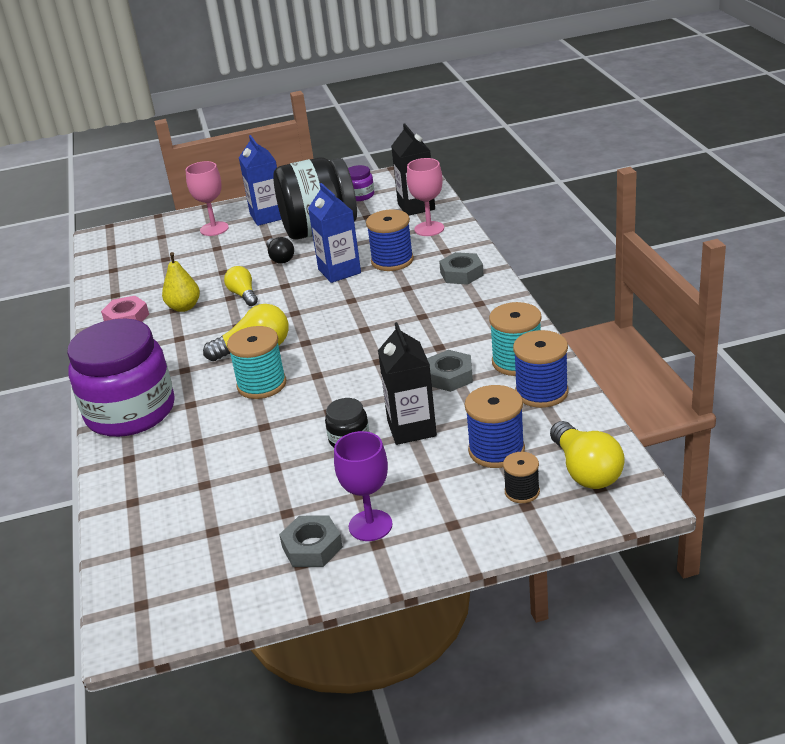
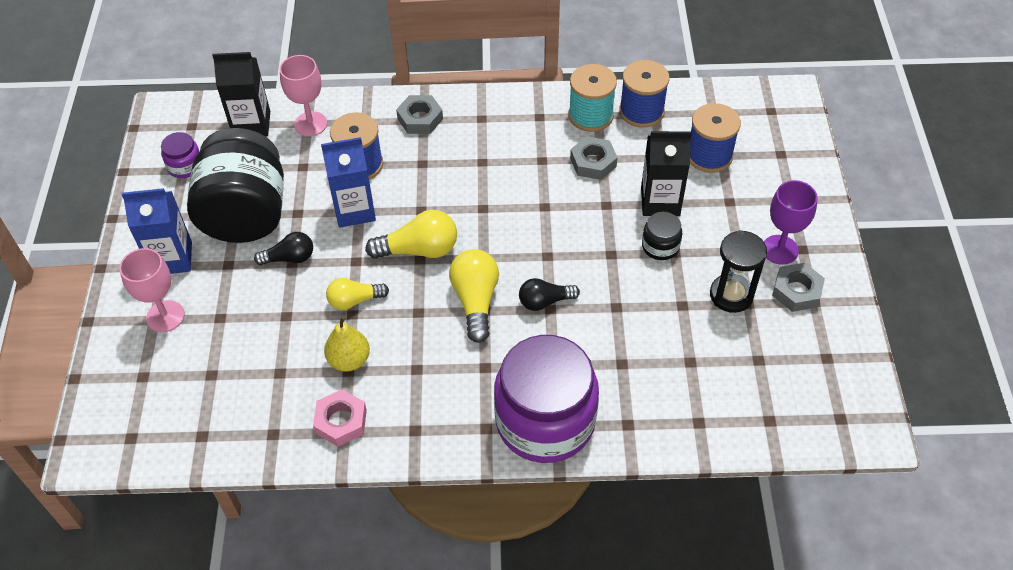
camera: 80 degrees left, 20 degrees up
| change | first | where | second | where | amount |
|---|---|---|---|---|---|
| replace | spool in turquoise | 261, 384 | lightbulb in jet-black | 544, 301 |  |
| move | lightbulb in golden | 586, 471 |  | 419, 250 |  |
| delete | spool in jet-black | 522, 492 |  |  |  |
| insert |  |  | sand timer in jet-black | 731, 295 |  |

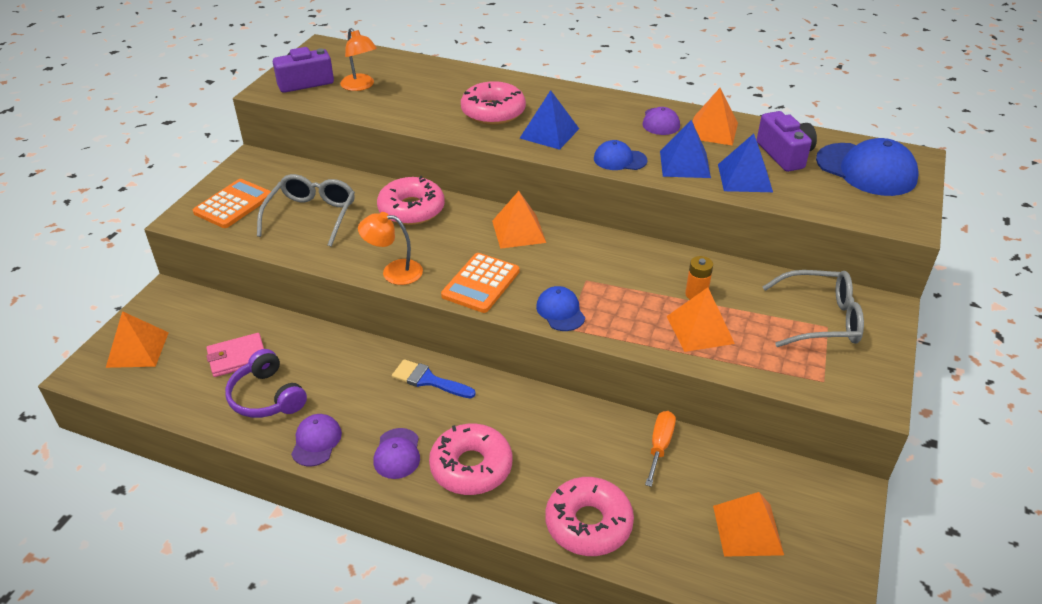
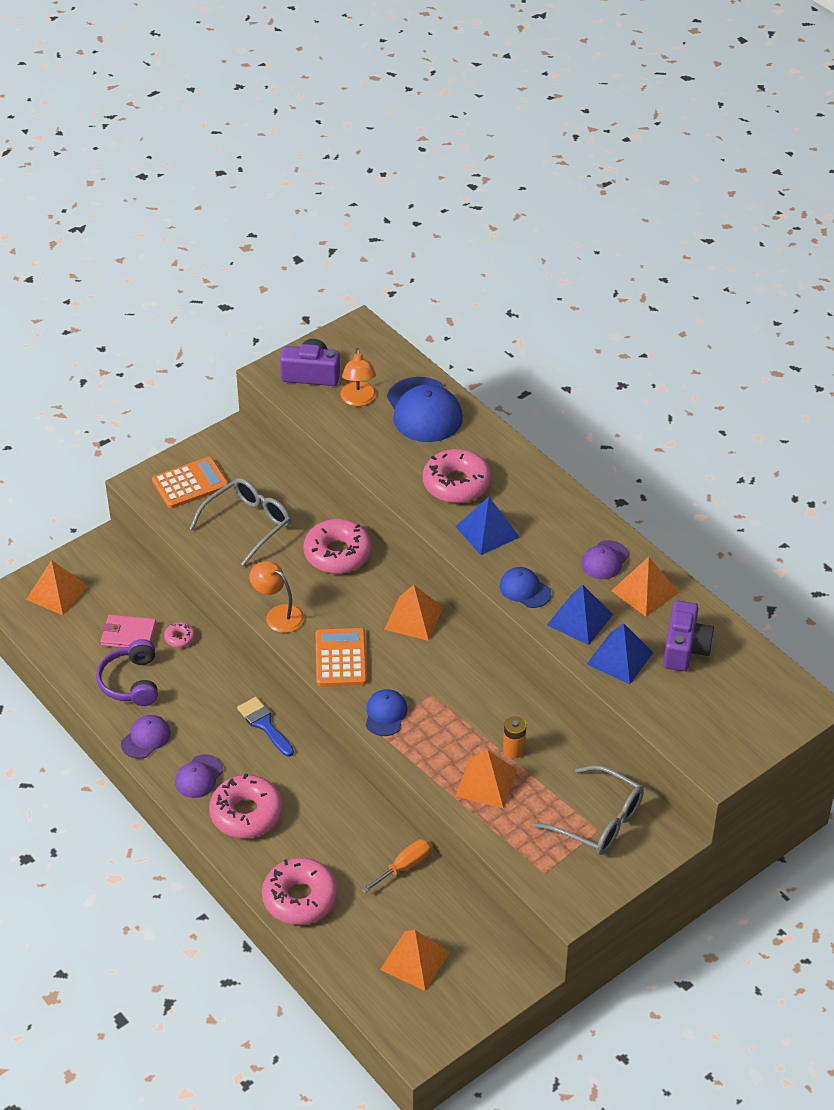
camera: 30 degrees right, 5 degrees up
| change | first | where | second | where | amount |
|---|---|---|---|---|---|
| move | cap in cobalt | 866, 170 |  | 424, 410 |  |
| rotate | calculator in orange-coloured | 481, 283 |  | 341, 658 | 120 degrees clockwise |
| insert |  |  | donut in rosy | 179, 638 |  |

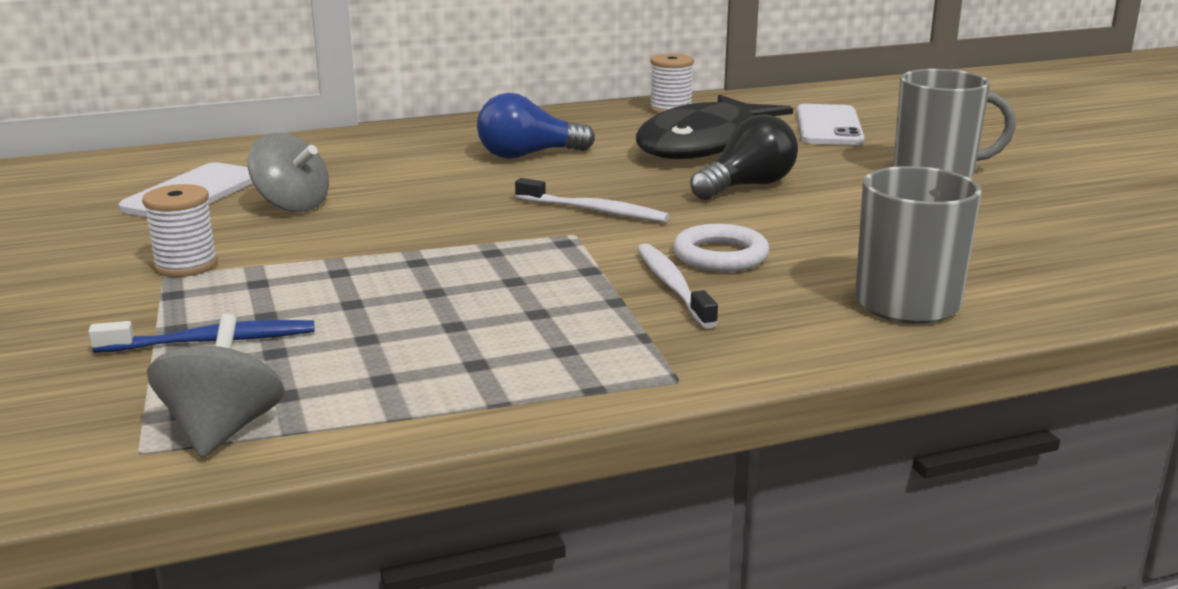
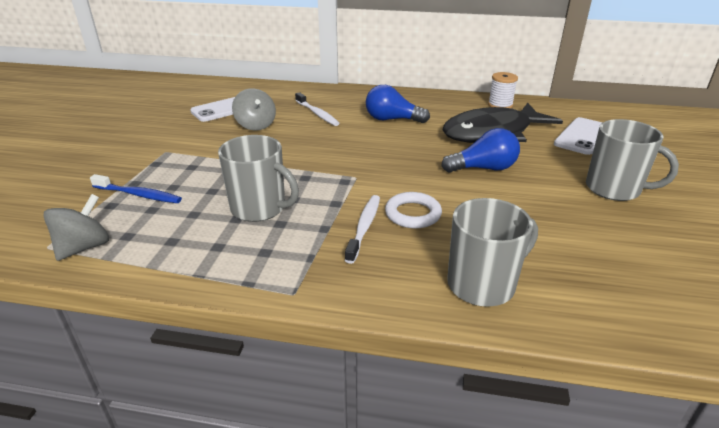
camera: 30 degrees right, 10 degrees up
| change | first | where | second | where | amount |
|---|---|---|---|---|---|
| recolor | lightbulb in jet-black | 747, 186 | lightbulb in cobalt | 483, 168 |  |
| move | toothbrush in snow-white | 594, 211 |  | 317, 114 |  |
| delete | spool in snow-white | 186, 265 |  |  |  |
| insert |  |  | tea mug in grey | 259, 208 |  |

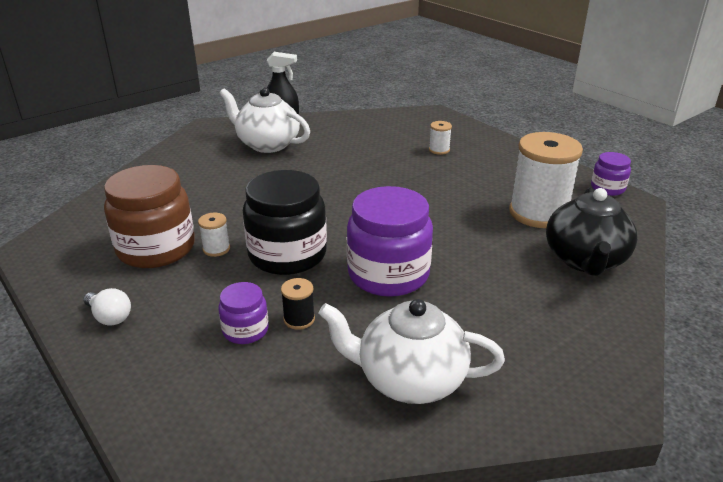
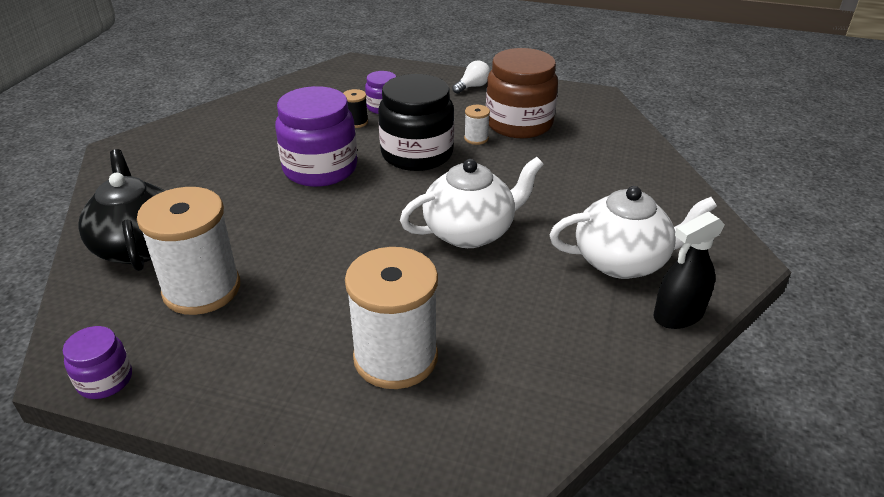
camera: 145 degrees right, 5 degrees up
| change | first | where | second | where | amount |
|---|---|---|---|---|---|
| resize | spool in snow-white | 439, 150 |  | 395, 357 | x2.35 |
| rotate | lightbulb in snow-white | 110, 317 |  | 472, 87 | 135 degrees clockwise |
| move | china teapot in snow-white | 409, 379 |  | 470, 232 |  |

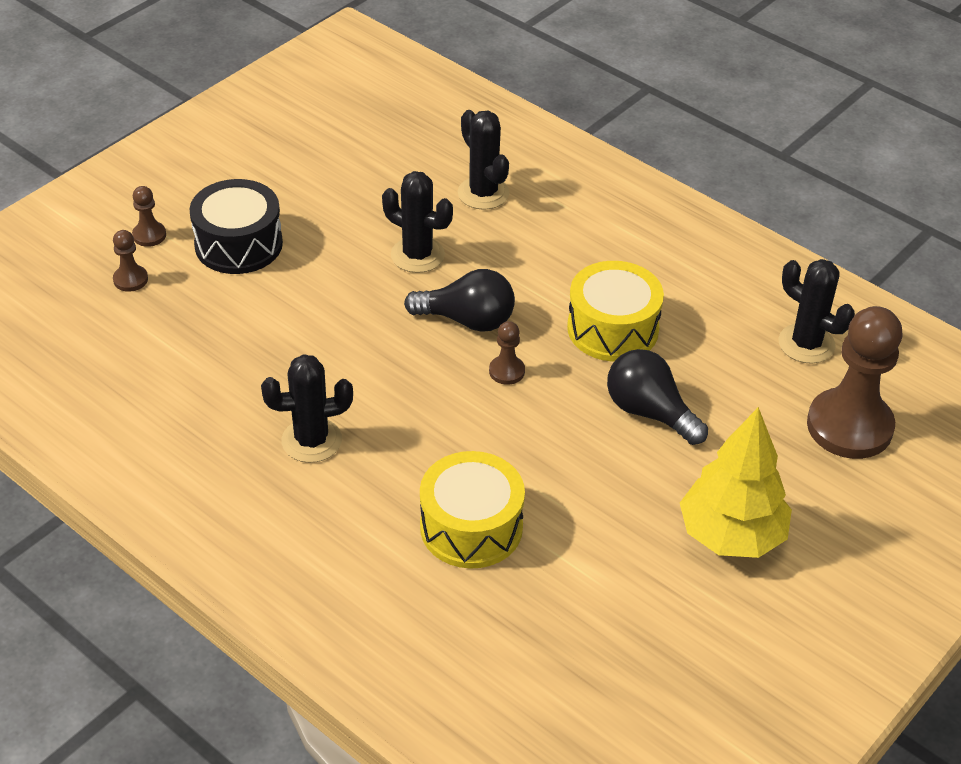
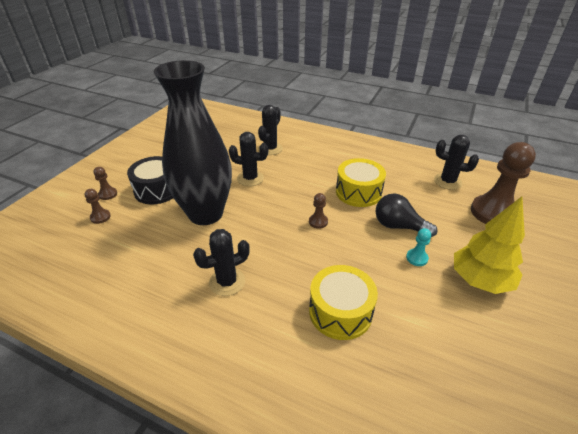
camera: 15 degrees left, 5 degrees down
| change | first | where | second | where | amount |
|---|---|---|---|---|---|
| rotate | cactus in jet-black | 483, 193 |  | 270, 149 | 75 degrees clockwise |
| delete | lightbulb in jet-black | 467, 320 |  |  |  |
| insert |  |  | flower vase in jet-black | 205, 214 |  |
| insert |  |  | game pawn in turquoise | 417, 258 |  |

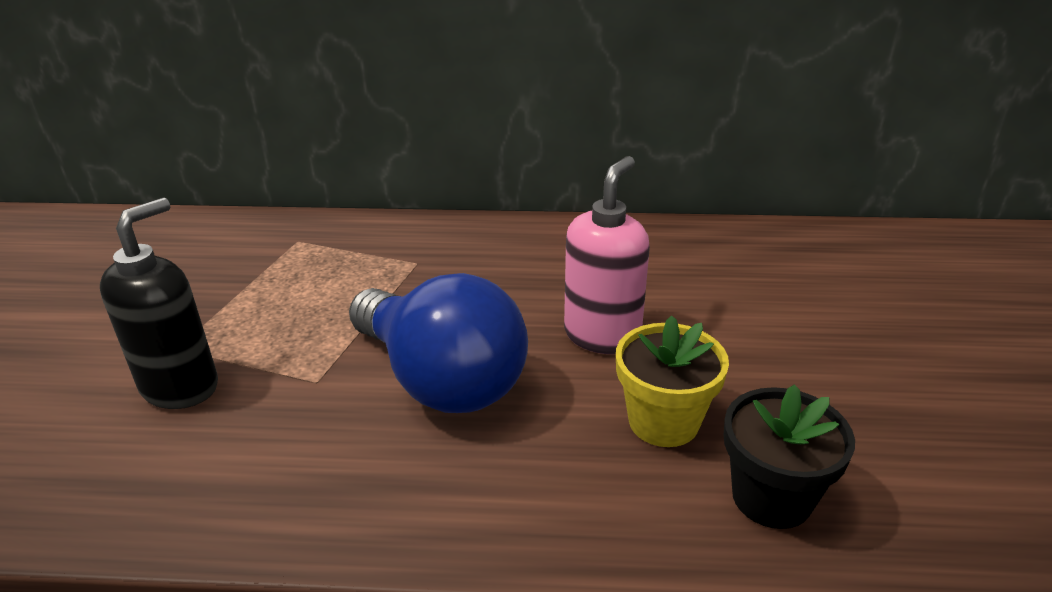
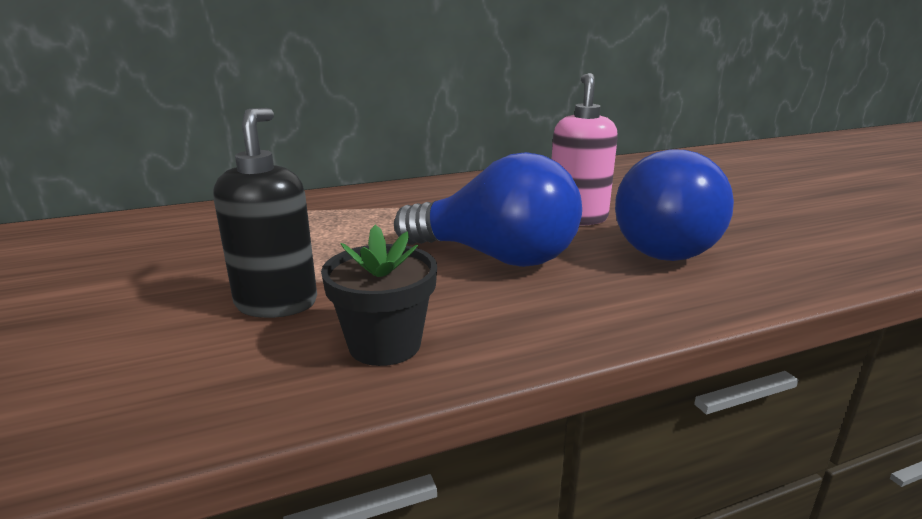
camera: 25 degrees left, 10 degrees down
| change | first | where | second | where | amount |
|---|---|---|---|---|---|
| replace | flower pot in golden | 663, 421 | lightbulb in cobalt | 669, 246 |  |
| move | flower pot in jet-black | 771, 497 |  | 384, 345 |  |

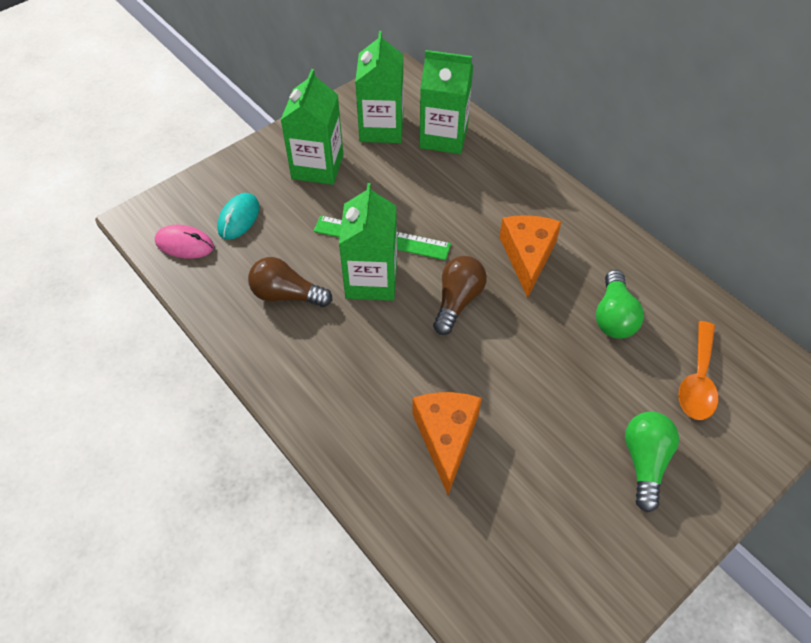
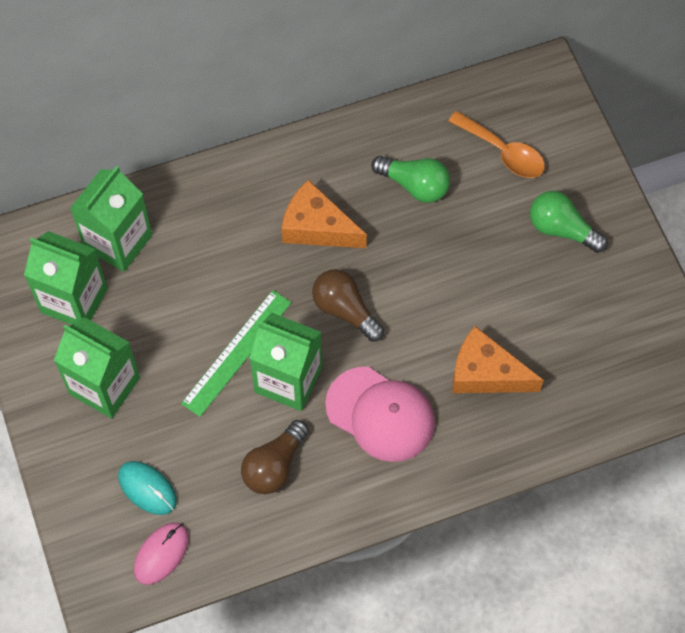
camera: 70 degrees left, 10 degrees up
| change | first | where | second | where | amount |
|---|---|---|---|---|---|
| insert |  |  | cap in rosy | 380, 414 |  |

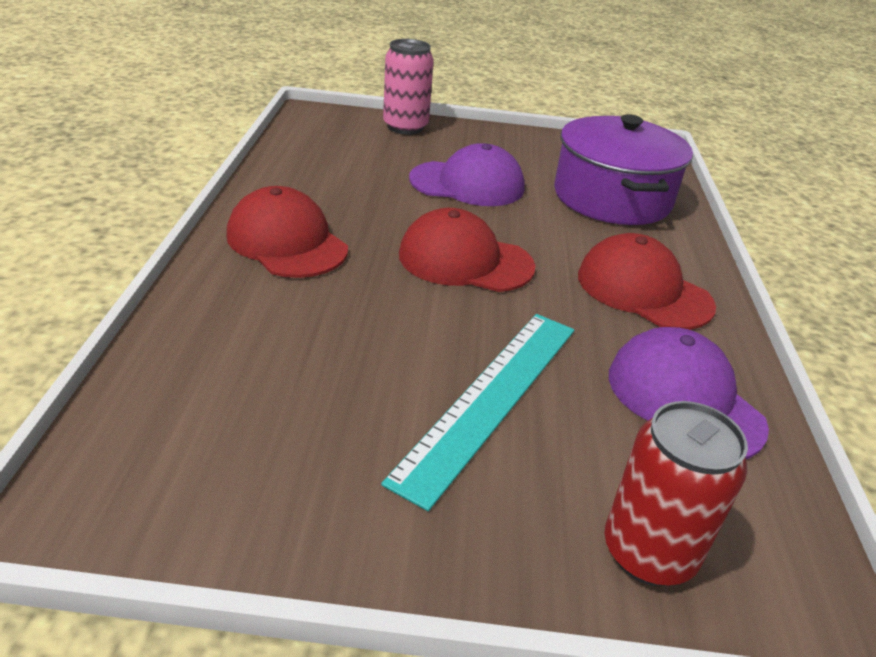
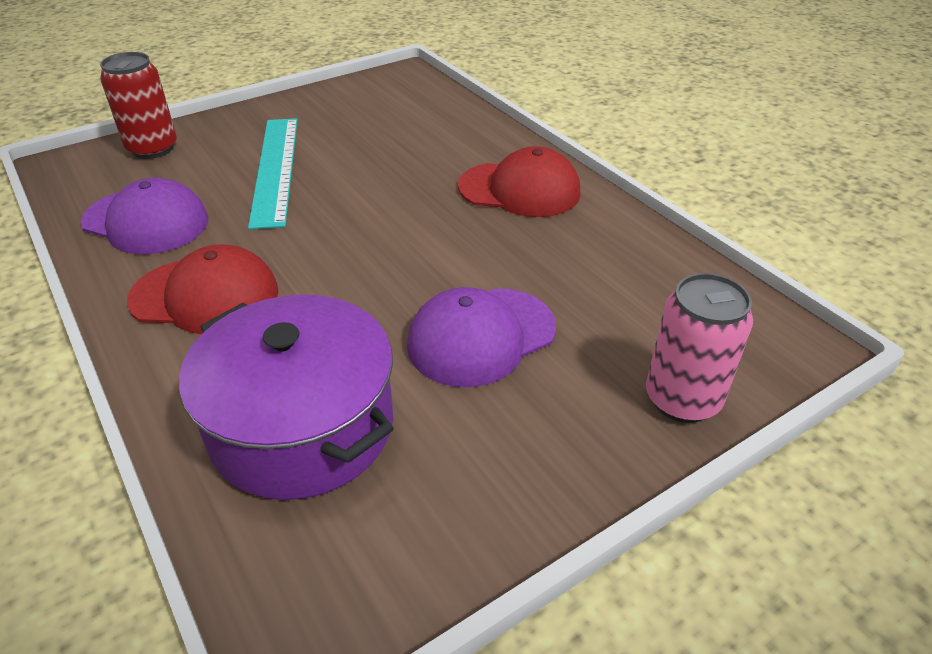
camera: 145 degrees right, 5 degrees up
| change | first | where | second | where | amount |
|---|---|---|---|---|---|
| delete | cap in red | 465, 260 |  |  |  |

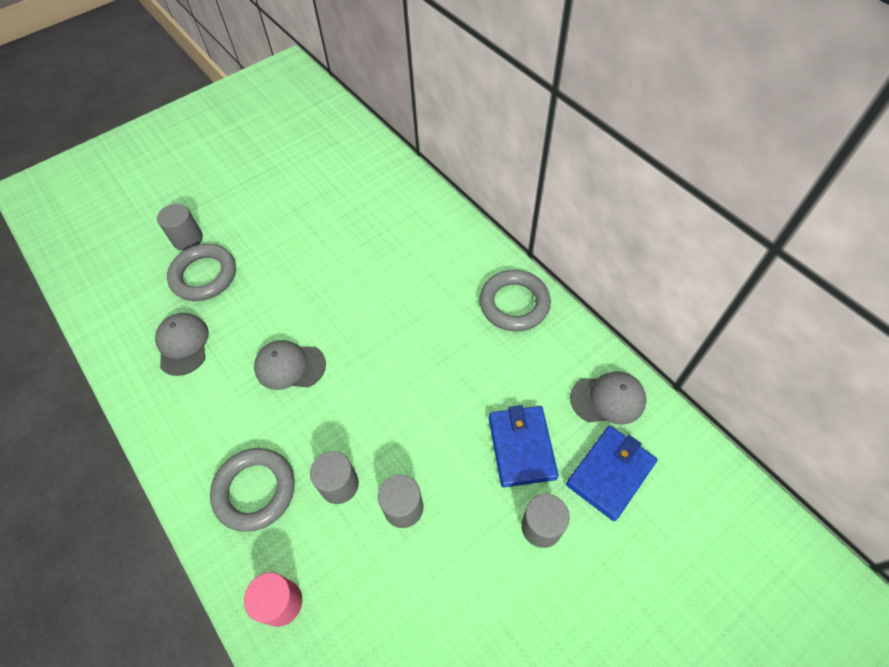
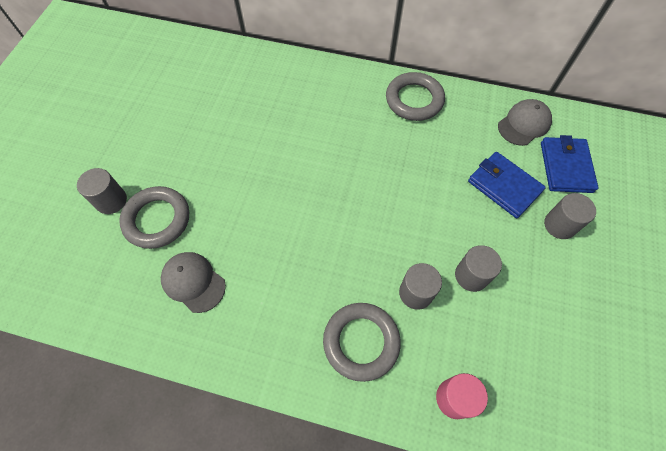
camera: 40 degrees left, 5 degrees up
| change | first | where | second | where | amount |
|---|---|---|---|---|---|
| delete | cap in grey | 290, 366 |  |  |  |

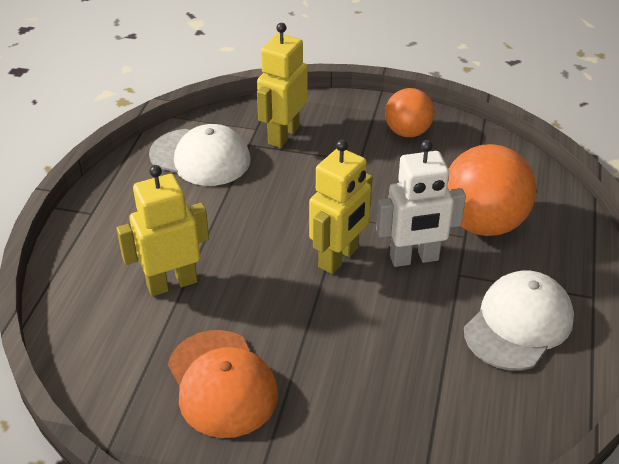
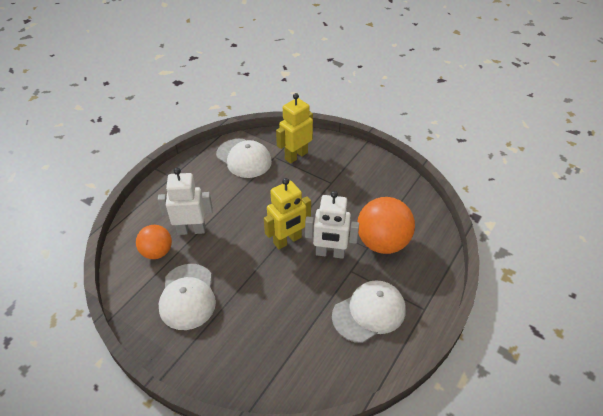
camera: 20 degrees right, 5 degrees up
| change | first | where | second | where | amount |
|---|---|---|---|---|---|
| move | ball in orange-coloured | 407, 132 |  | 157, 252 |  |
| recolor | toy robot in golden | 172, 283 | toy robot in snow-white | 191, 230 |  |
| recolor | cap in orange-coloured | 222, 383 | cap in snow-white | 187, 296 |  |

